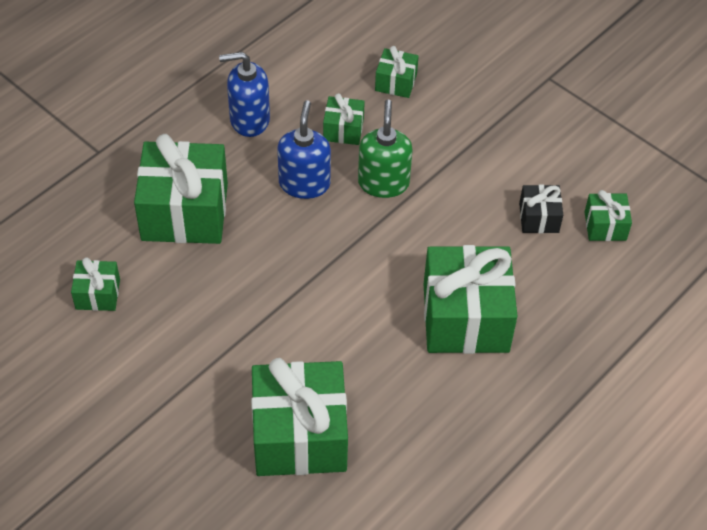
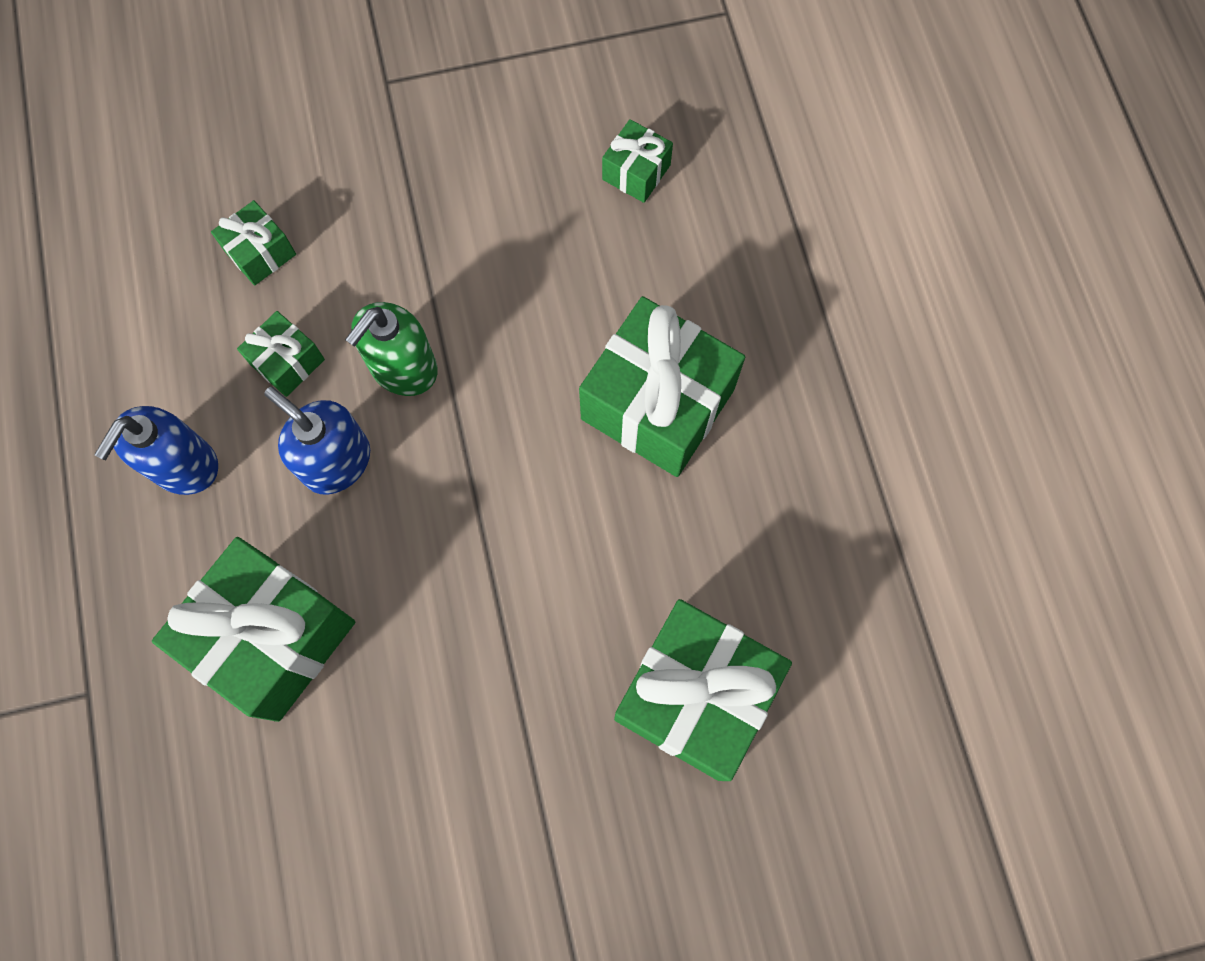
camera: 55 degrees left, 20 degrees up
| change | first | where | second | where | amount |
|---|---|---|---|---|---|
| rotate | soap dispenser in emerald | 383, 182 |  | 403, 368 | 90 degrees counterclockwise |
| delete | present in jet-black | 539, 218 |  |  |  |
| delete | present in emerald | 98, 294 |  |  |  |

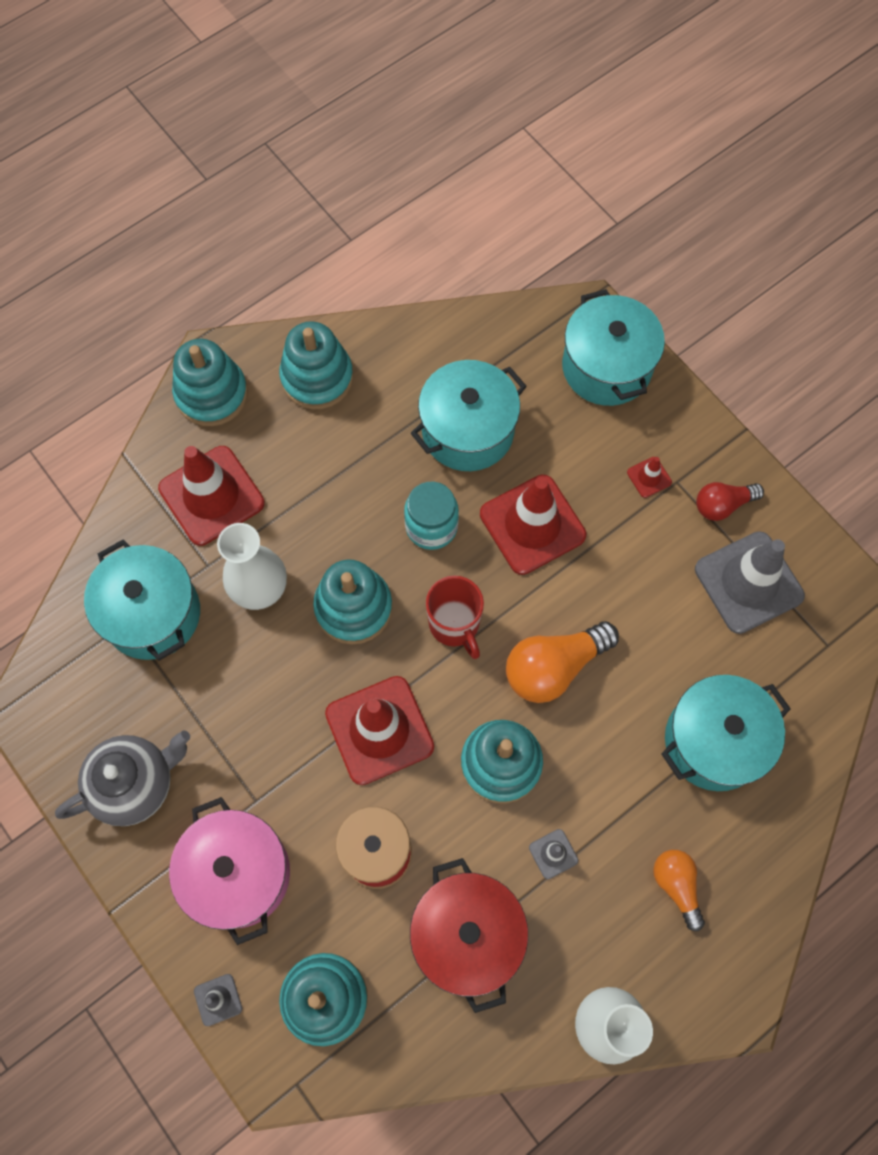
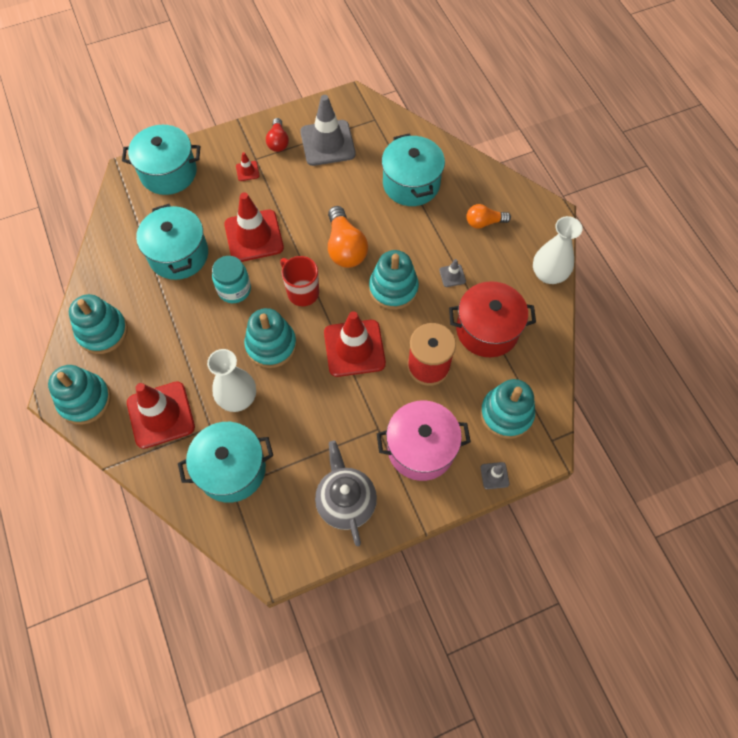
camera: 75 degrees left, 5 degrees down
| change | first | where | second | where | amount |
|---|---|---|---|---|---|
| rotate | tea mug in red | 455, 625 |  | 302, 292 | 120 degrees counterclockwise |

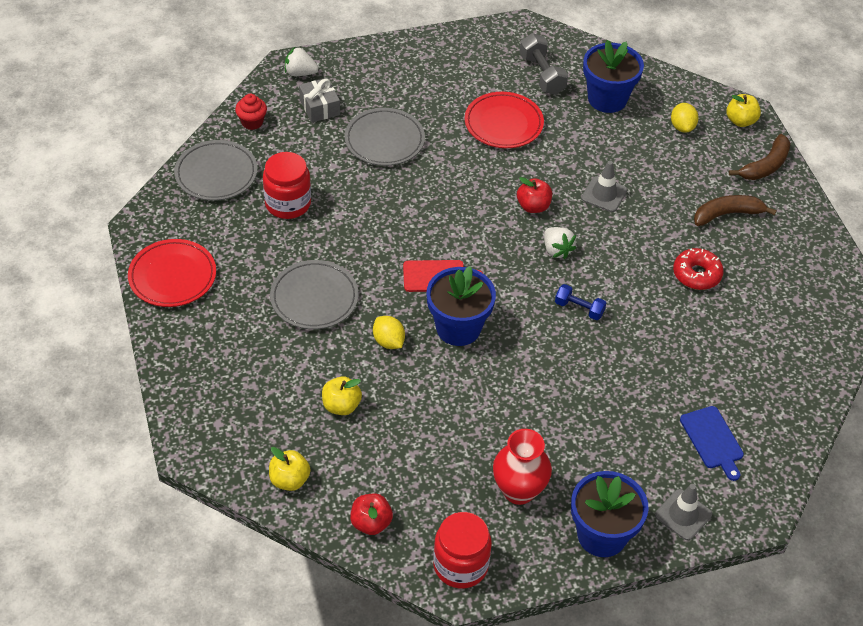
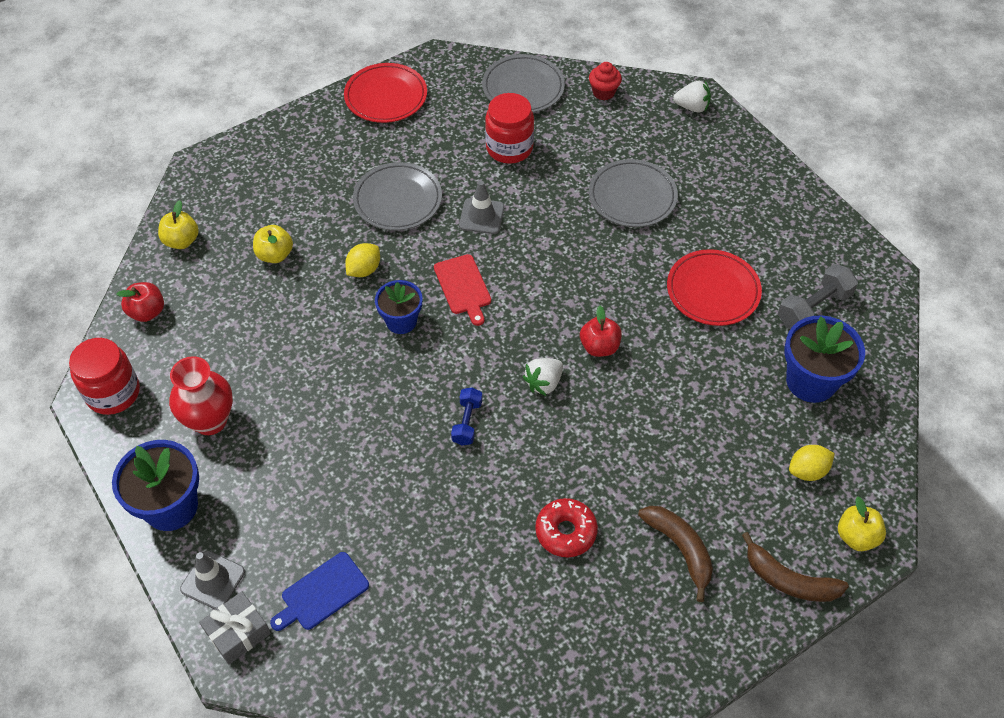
camera: 75 degrees right, 5 degrees up
| change | first | where | second | where | amount |
|---|---|---|---|---|---|
| rotate | strawberry in snow-white | 300, 73 |  | 692, 107 | 105 degrees clockwise |
| move | present in grey | 319, 107 |  | 238, 633 |  |
| move | road cone in grey | 604, 194 |  | 481, 216 |  |
| resize | flower pot in cobalt | 458, 328 |  | 401, 321 | x0.64 |

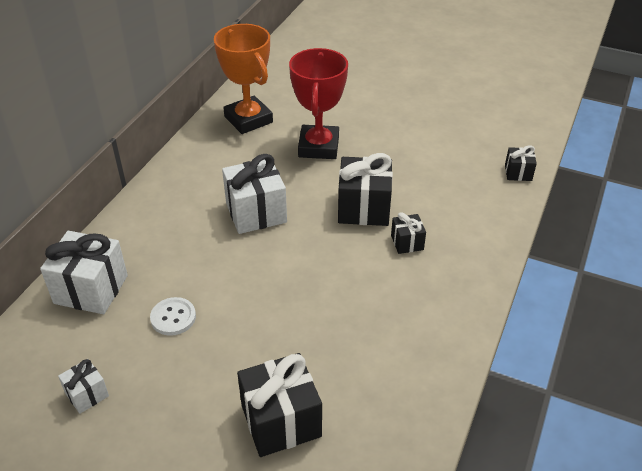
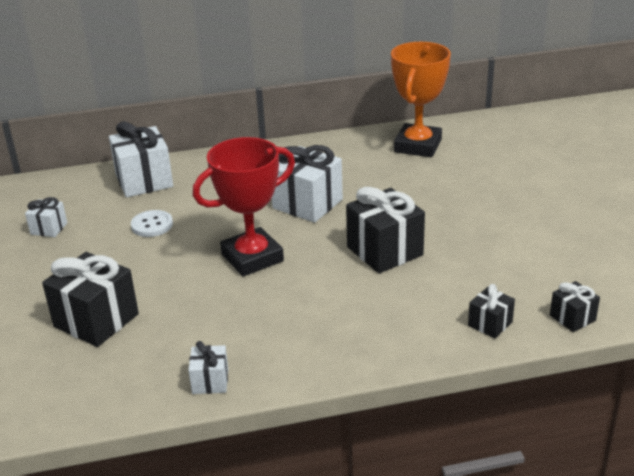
camera: 55 degrees right, 10 degrees down
| change | first | where | second | where | amount |
|---|---|---|---|---|---|
| move | prize cup in red | 318, 147 |  | 252, 258 |  |
| move | present in jet-black | 407, 242 |  | 490, 324 |  |
| insert |  |  | present in snow-white | 210, 381 |  |

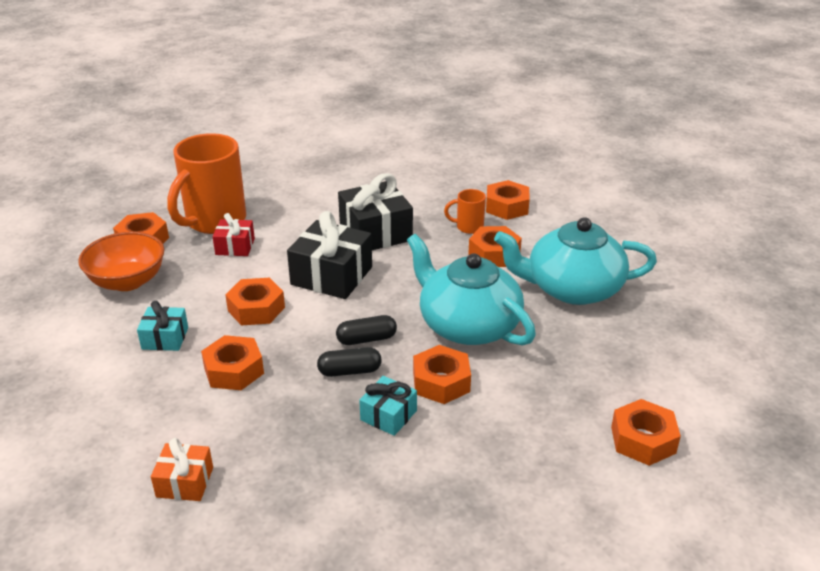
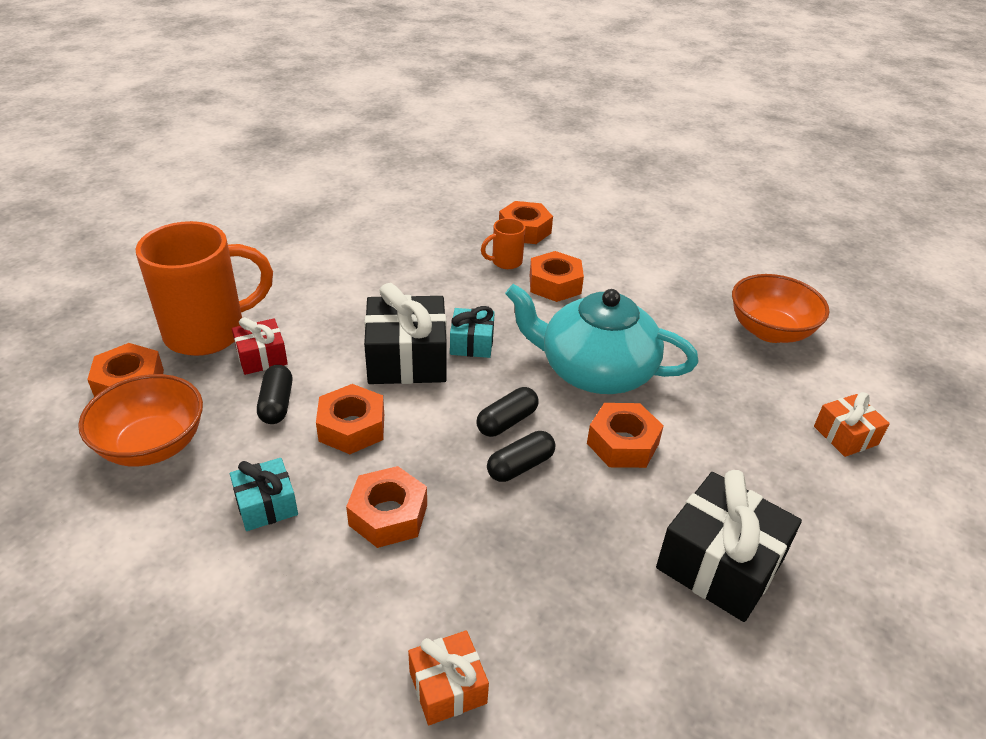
camera: 30 degrees left, 5 degrees up
| change | first | where | second | where | amount |
|---|---|---|---|---|---|
| rotate | tea mug in orange-coloured | 214, 221 |  | 209, 332 | 120 degrees counterclockwise |
| move | present in jet-black | 375, 232 |  | 720, 564 |  |
| delete | china teapot in turquoise | 572, 288 |  |  |  |
| move | present in turquoise | 388, 415 |  | 472, 343 |  |
| replace | hex nut in orange-coloured | 643, 440 | present in orange-coloured | 845, 435 |  |
| insert |  |  | serving bowl in orange-coloured | 770, 331 |  |
| insert |  |  | pill in jet-black | 276, 404 |  |

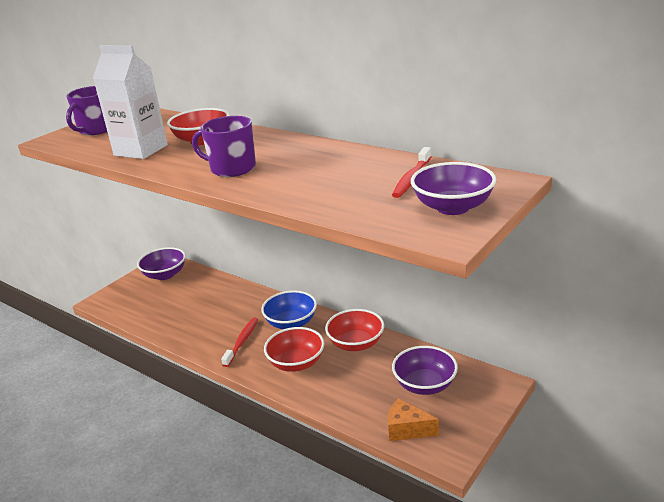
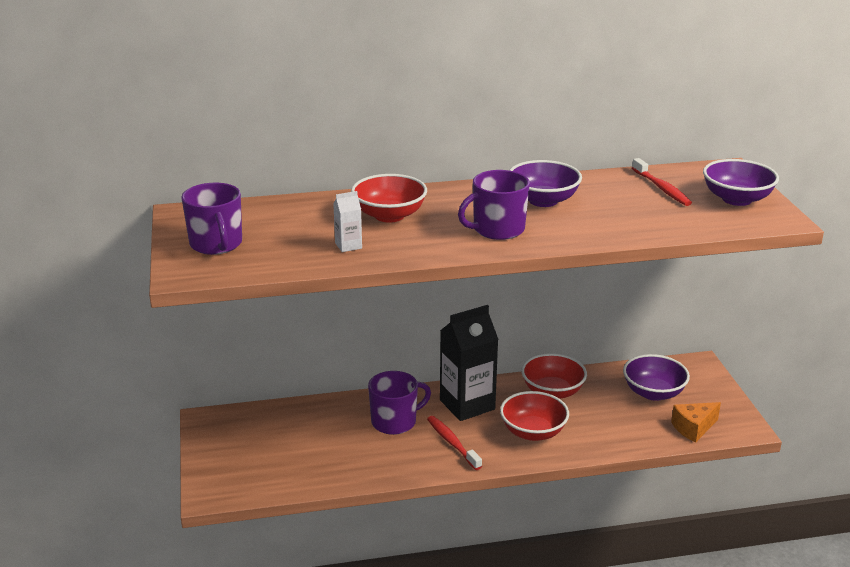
camera: 50 degrees left, 0 degrees up
| change | first | where | second | where | amount |
|---|---|---|---|---|---|
| resize | milk carton in snow-white | 141, 150 |  | 348, 245 | x0.44 |
| move | serving bowl in purple | 165, 275 |  | 543, 200 |  |
| replace | serving bowl in cobalt | 291, 323 | milk carton in jet-black | 467, 405 |  |
| insert |  |  | tea mug in purple | 395, 422 |  |

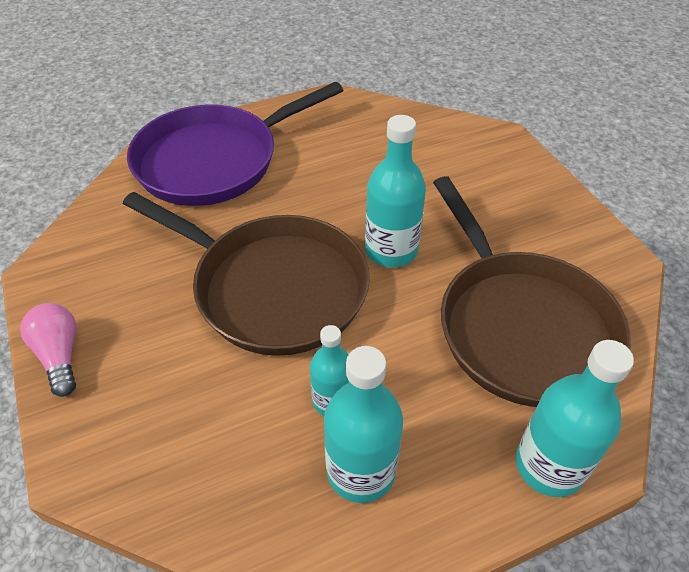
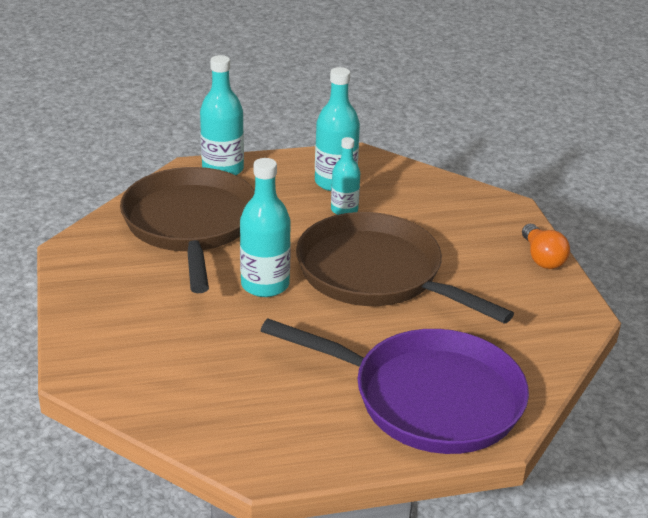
camera: 170 degrees left, 15 degrees down
| change | first | where | second | where | amount |
|---|---|---|---|---|---|
| rotate | pan in purple | 214, 161 |  | 428, 398 | 45 degrees clockwise |
| recolor | lightbulb in rosy | 60, 355 | lightbulb in orange-coloured | 542, 258 |  |

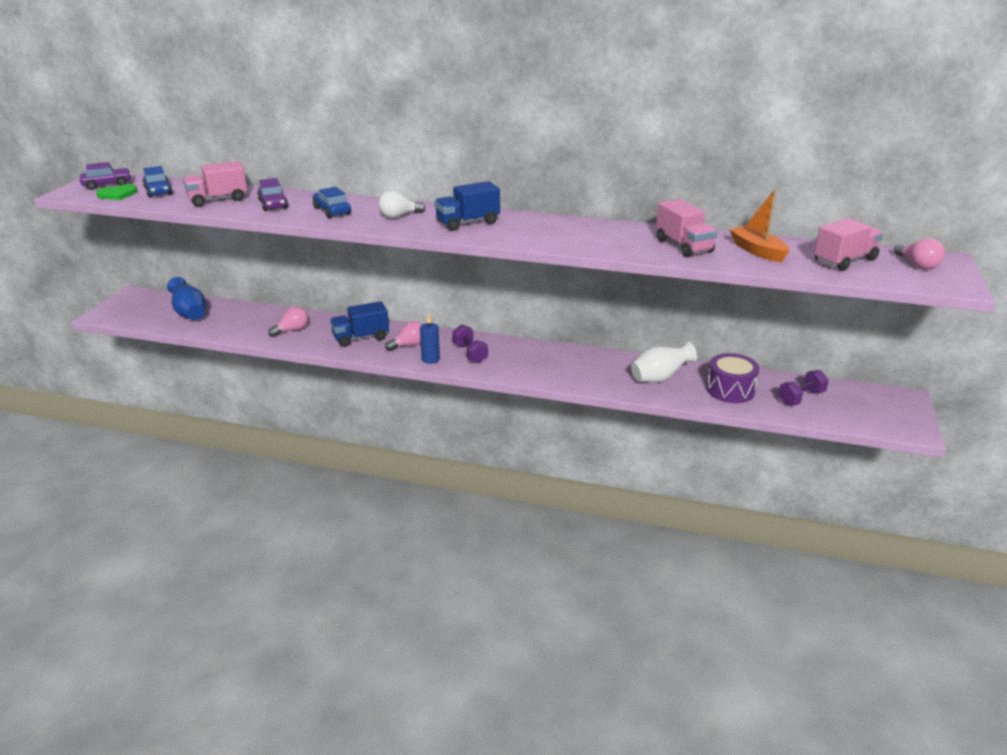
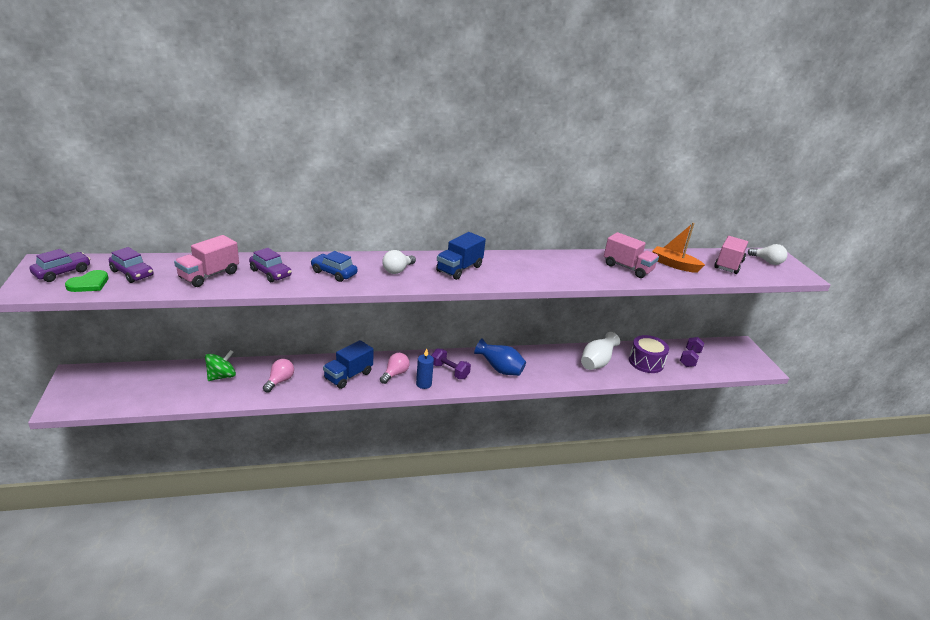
camera: 30 degrees left, 0 degrees up
| change | first | where | second | where | amount |
|---|---|---|---|---|---|
| recolor | car in cobalt | 158, 191 | car in purple | 132, 273 |  |
| recolor | lightbulb in rosy | 917, 265 | lightbulb in snow-white | 767, 261 |  |
| move | flower vase in cobalt | 190, 314 |  | 500, 369 |  |
| insert |  |  | toy top in emerald | 221, 376 |  |

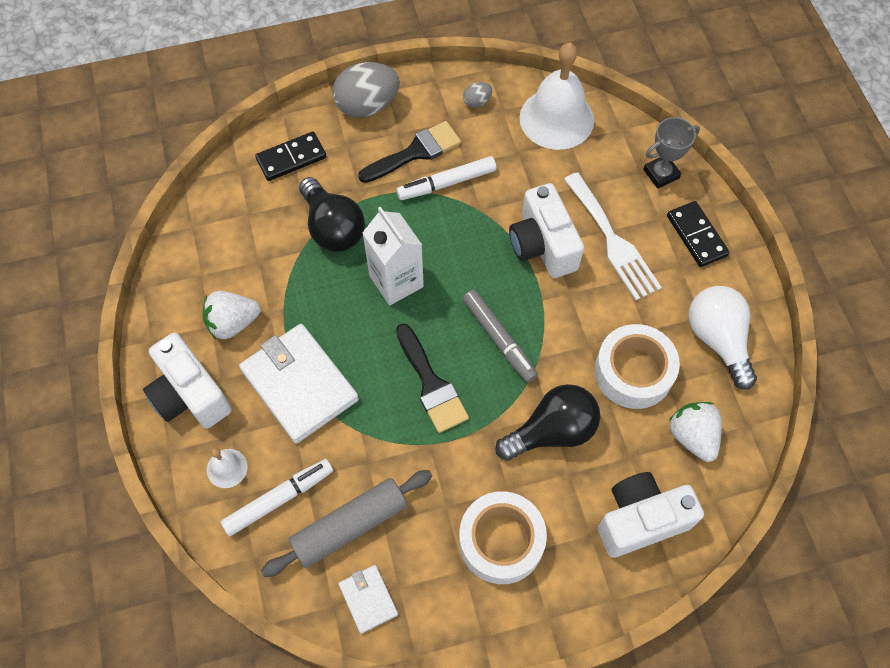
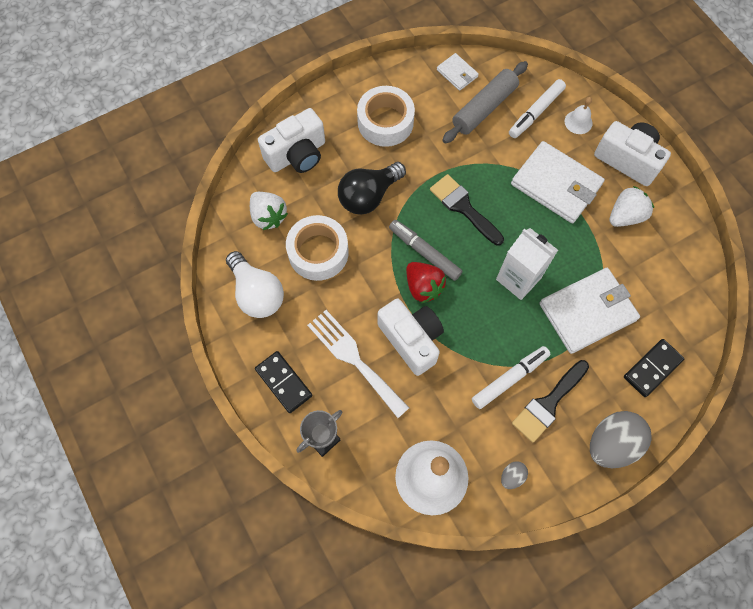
camera: 165 degrees right, 5 degrees up
| change | first | where | second | where | amount |
|---|---|---|---|---|---|
| replace | lightbulb in jet-black | 332, 228 | billfold in snow-white | 587, 311 |  |
| insert |  |  | strawberry in red | 423, 287 |  |

